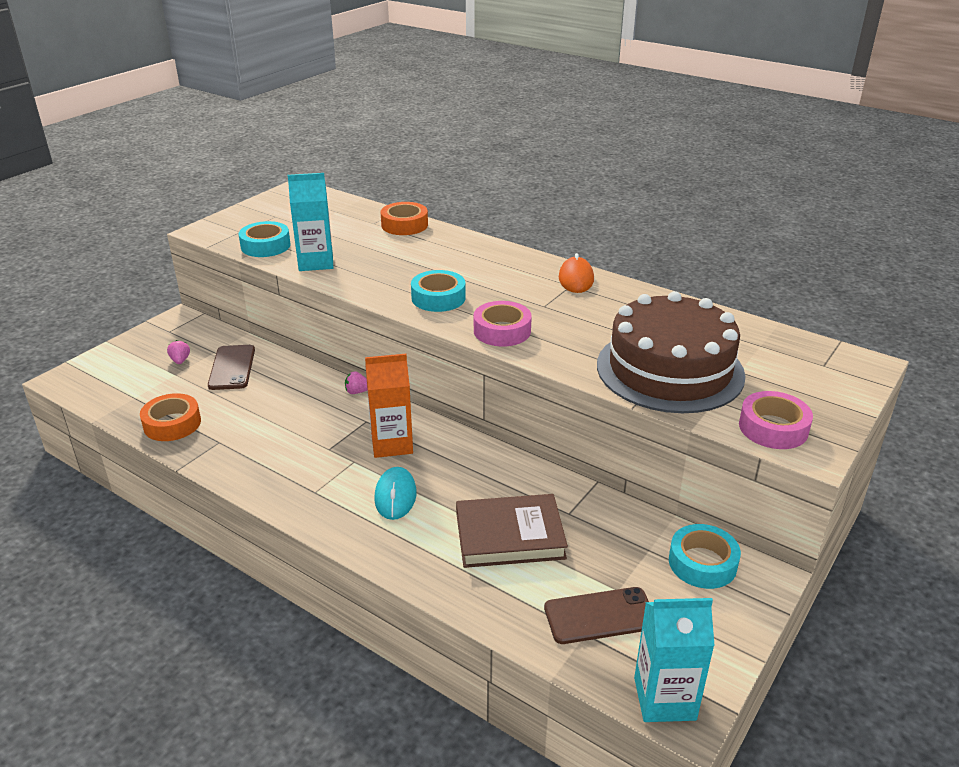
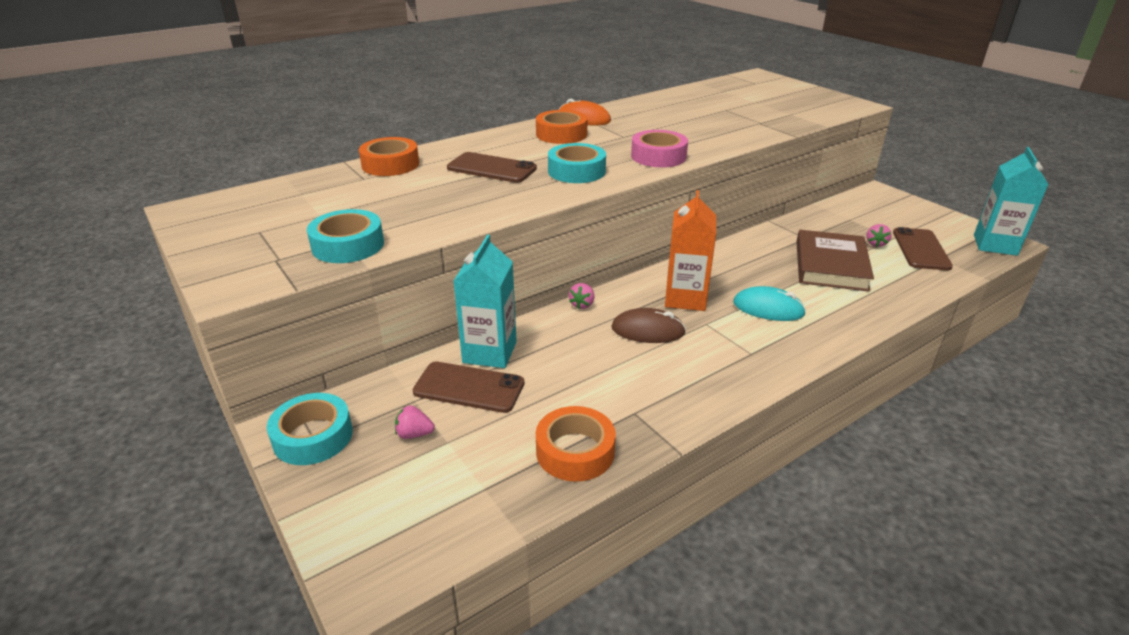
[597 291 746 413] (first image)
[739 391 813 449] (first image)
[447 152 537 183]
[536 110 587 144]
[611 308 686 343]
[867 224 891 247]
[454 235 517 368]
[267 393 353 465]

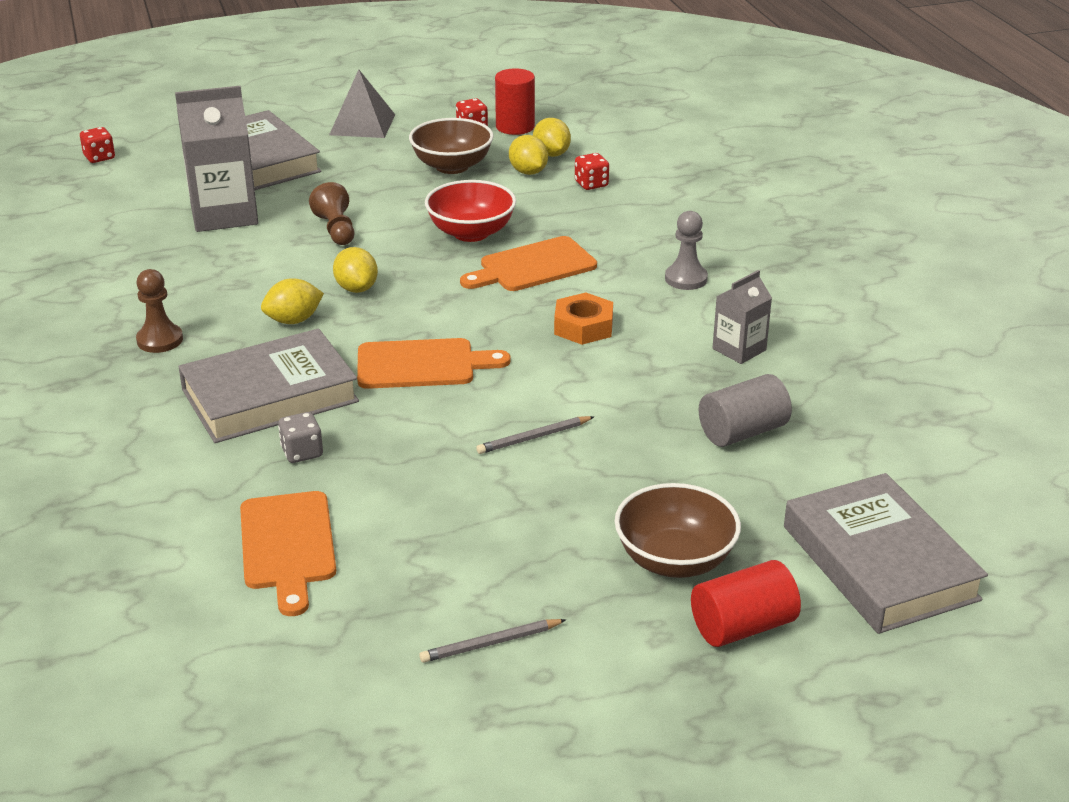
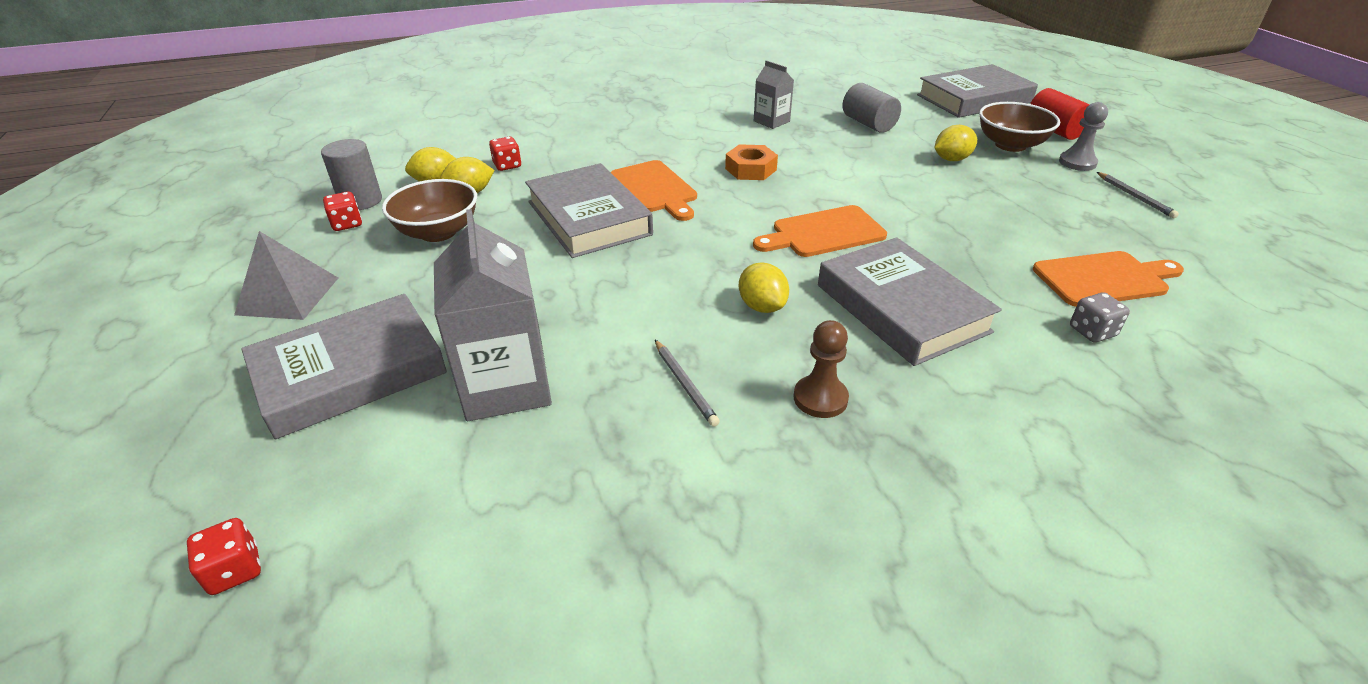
[309 182 354 245] (first image)
[1070 292 1130 343]
[935 125 977 161]
[655 340 720 427]
[1059 102 1108 171]
[525 163 653 258]
[321 139 382 210]
[753 205 887 257]

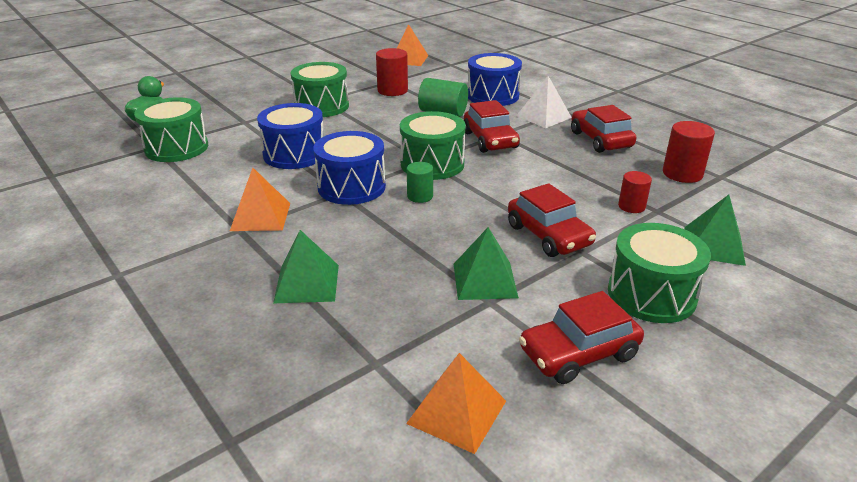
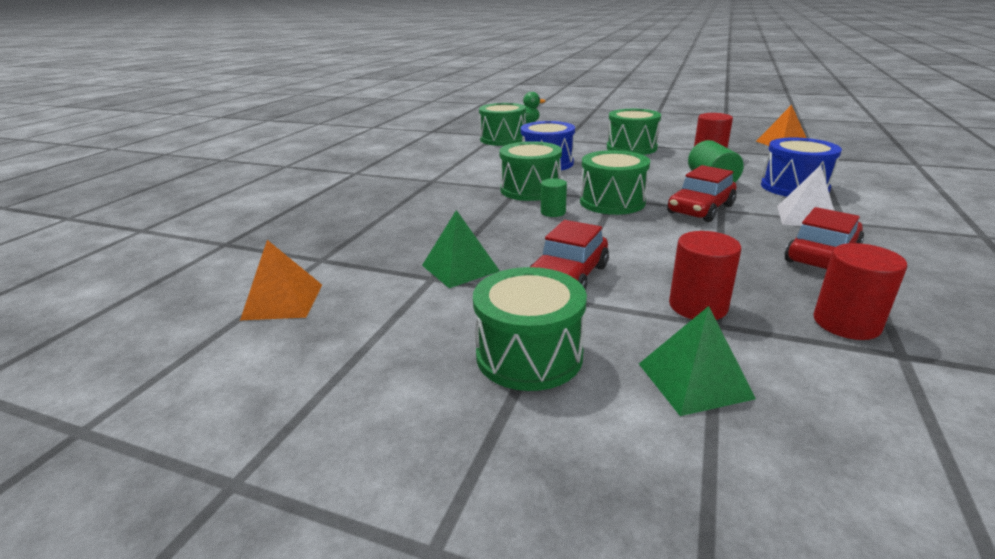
[230 168 290 231] (first image)
[273 230 339 304] (first image)
[519 291 644 384] (first image)
[499 141 562 201]
[669 231 741 320]

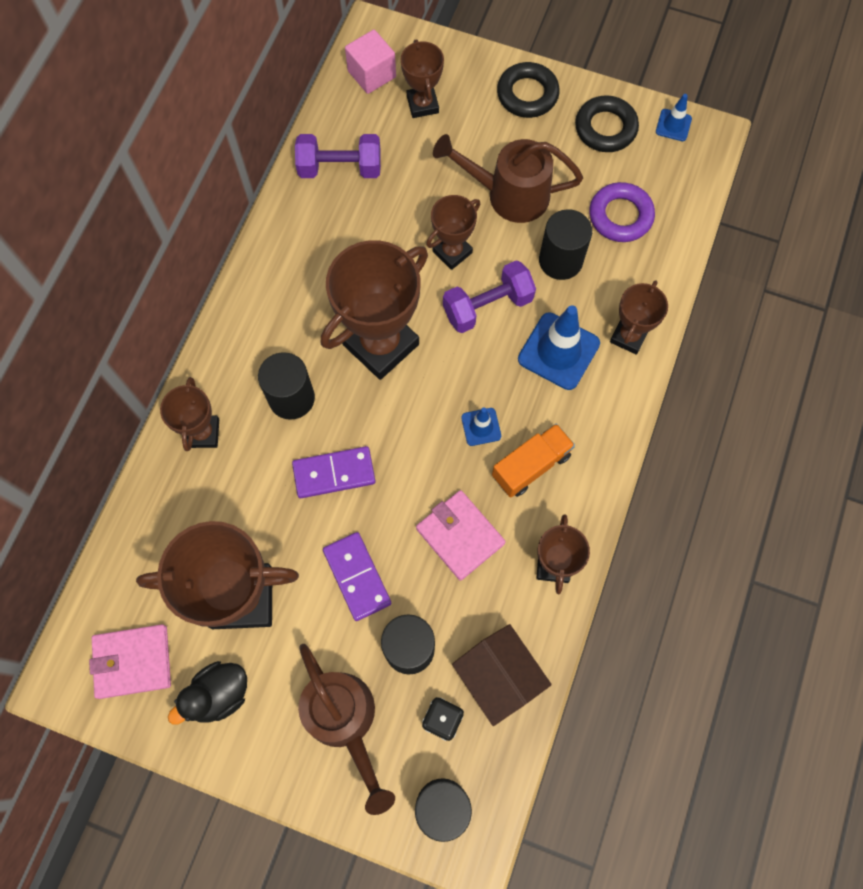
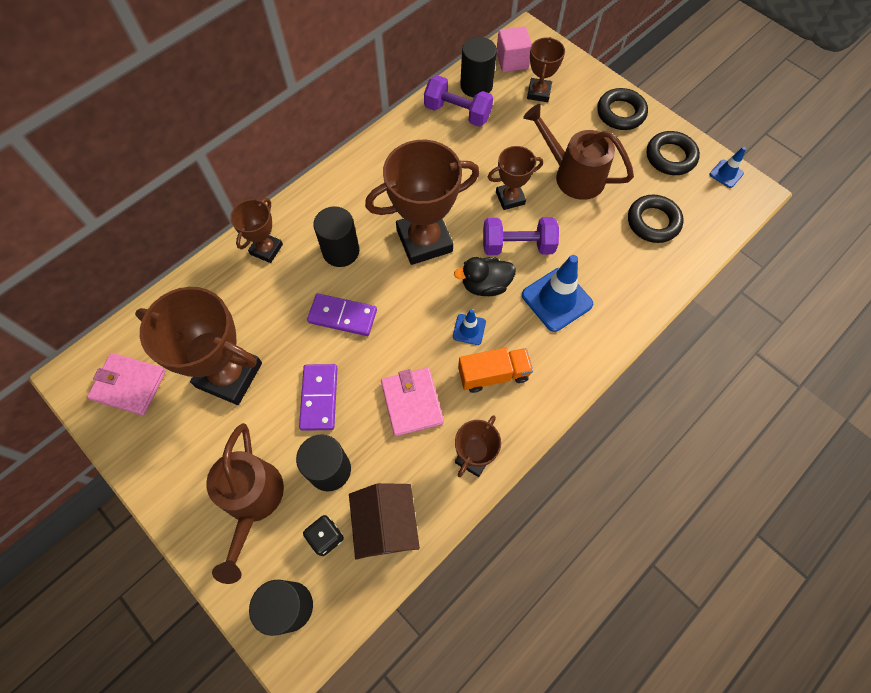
[610 280 668 355] (first image)
[454 257 516 296]
[460 37 497 97]
[628 195 684 243]

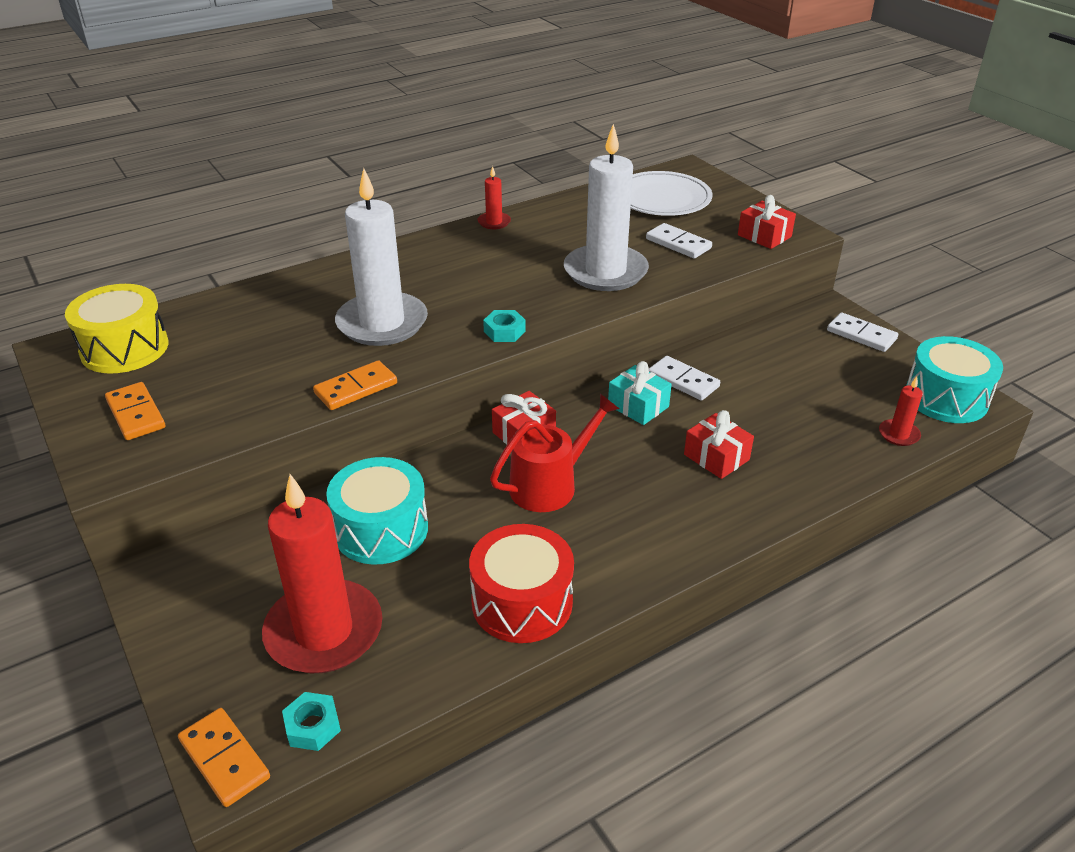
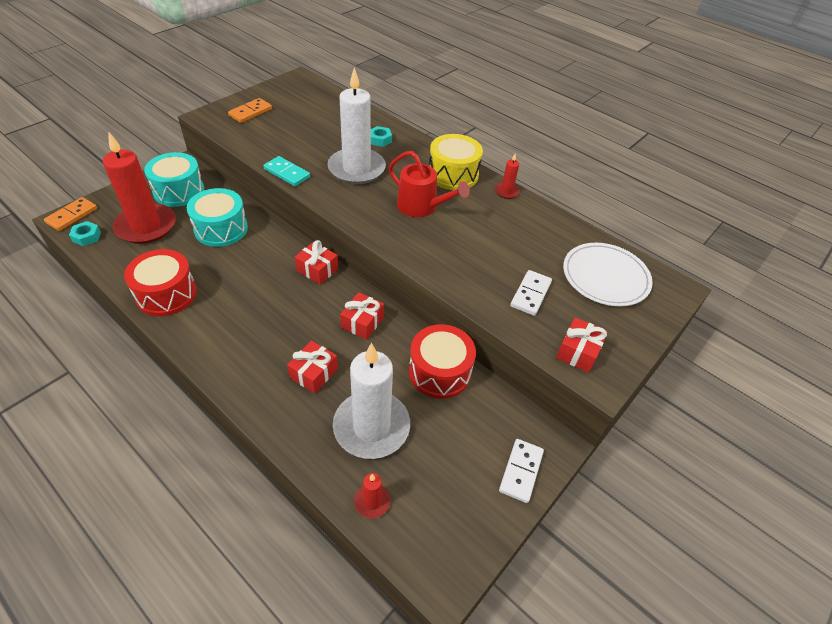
[649 356 720 401] (first image)
[409 324 476 399]
[429 134 483 190]
[371 126 392 147]
[389 151 470 217]
[333 343 410 459]
[144 152 204 207]
[263 156 310 186]
[340 292 384 340]

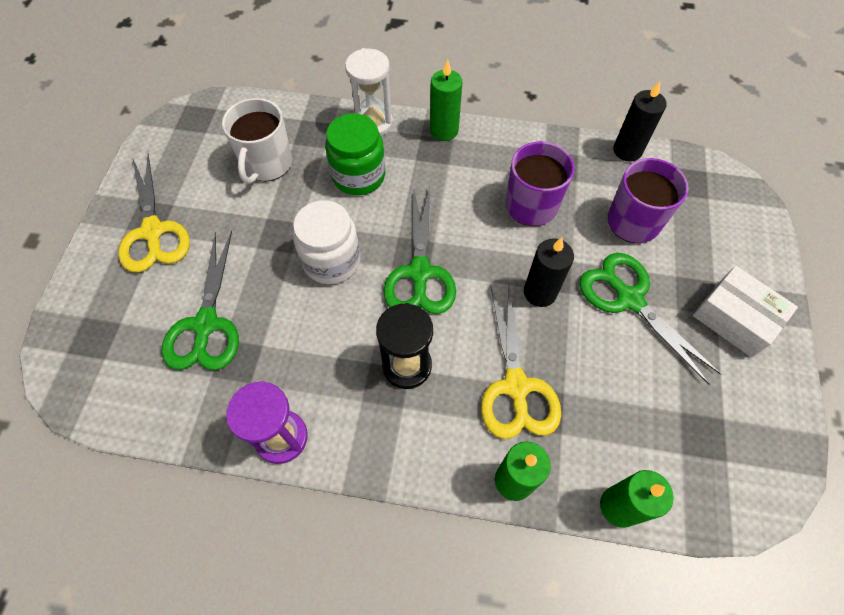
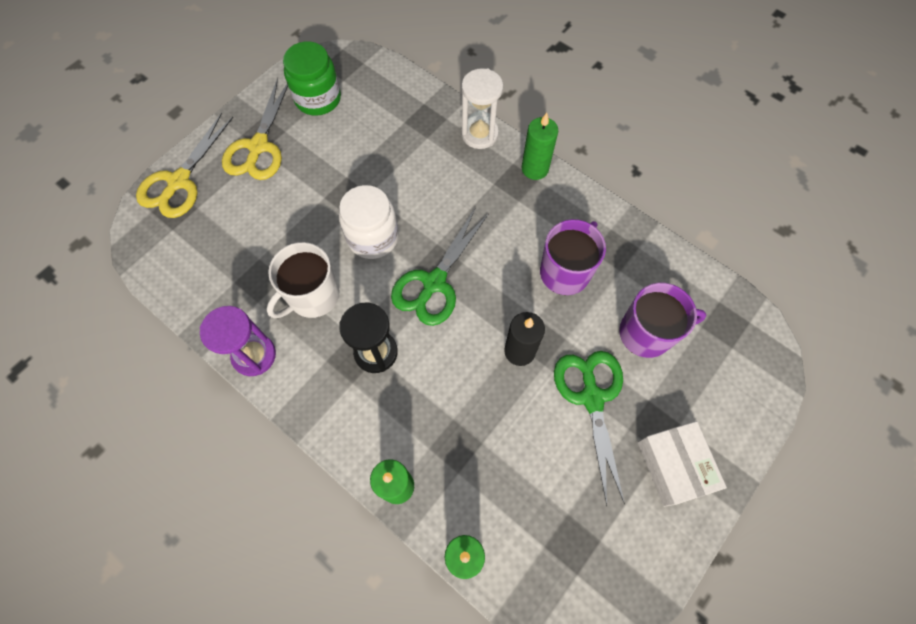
[162 230 239 370] (first image)
[613 81 667 162] (first image)
[267 242 339 318]
[283 41 341 116]
[136 113 233 218]

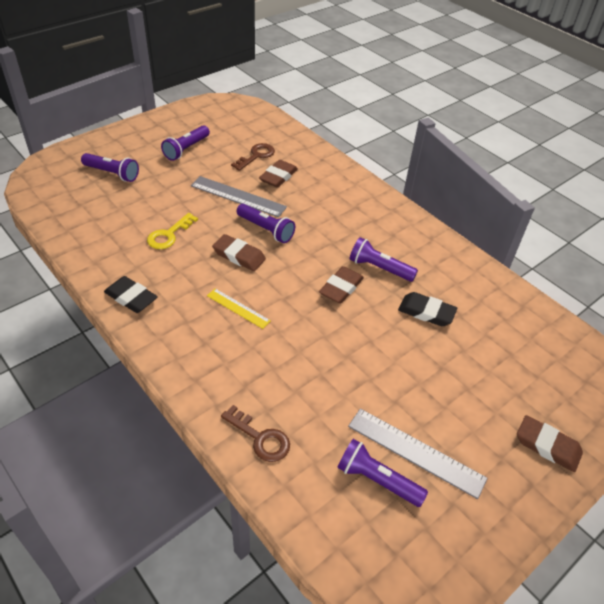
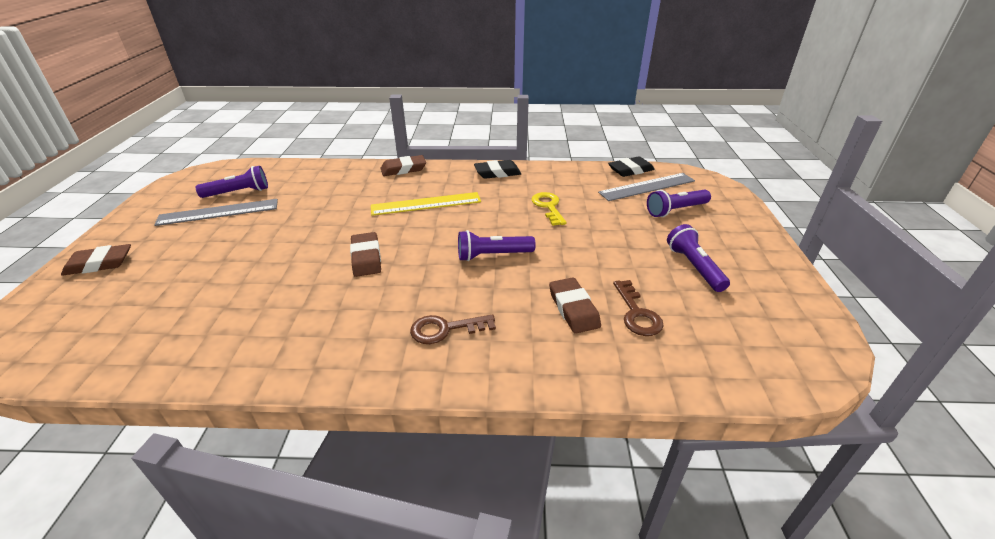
[350 237 418 282] (first image)
[598 173 695 201]
[380 155 426 176]
[410 314 496 344]
[608 156 655 177]
[371 192 481 216]

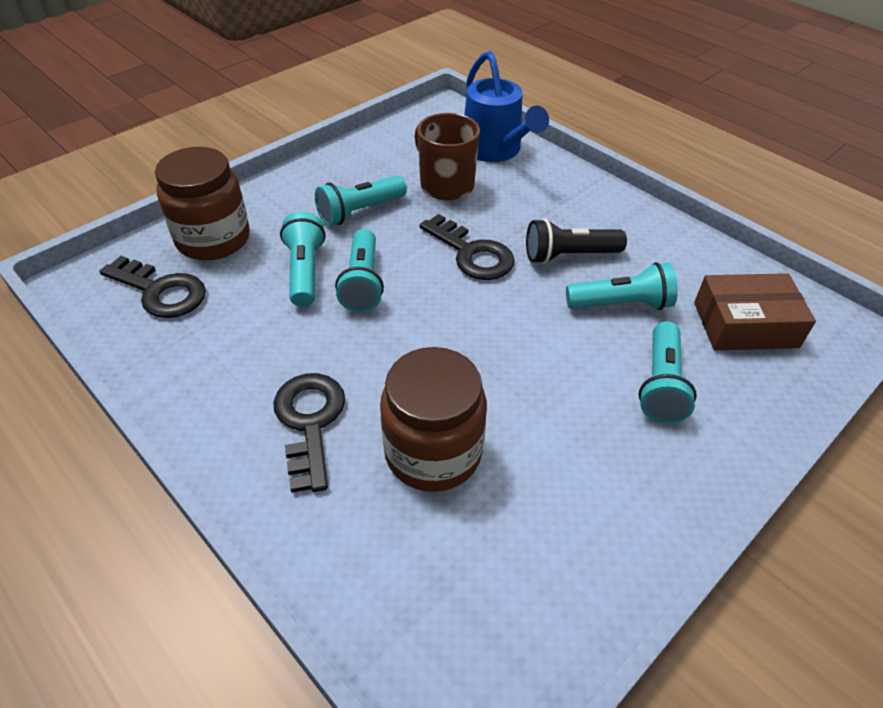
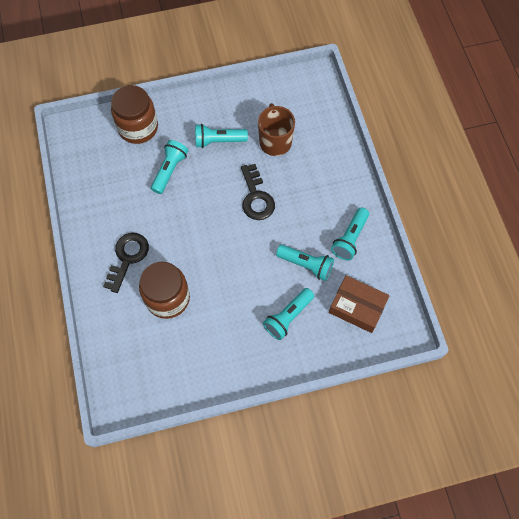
[99 256 206 318] (first image)
[464 51 549 162] (first image)
[526 219 627 264] (first image)
[331 207 369 260]

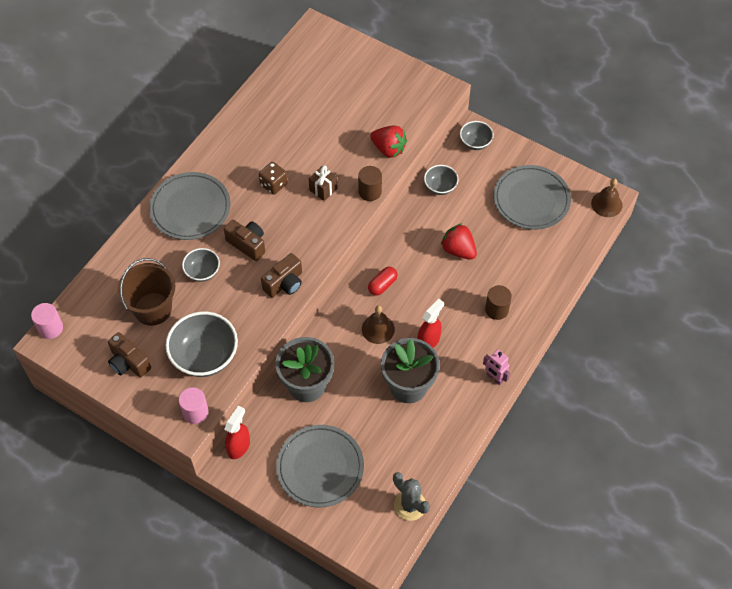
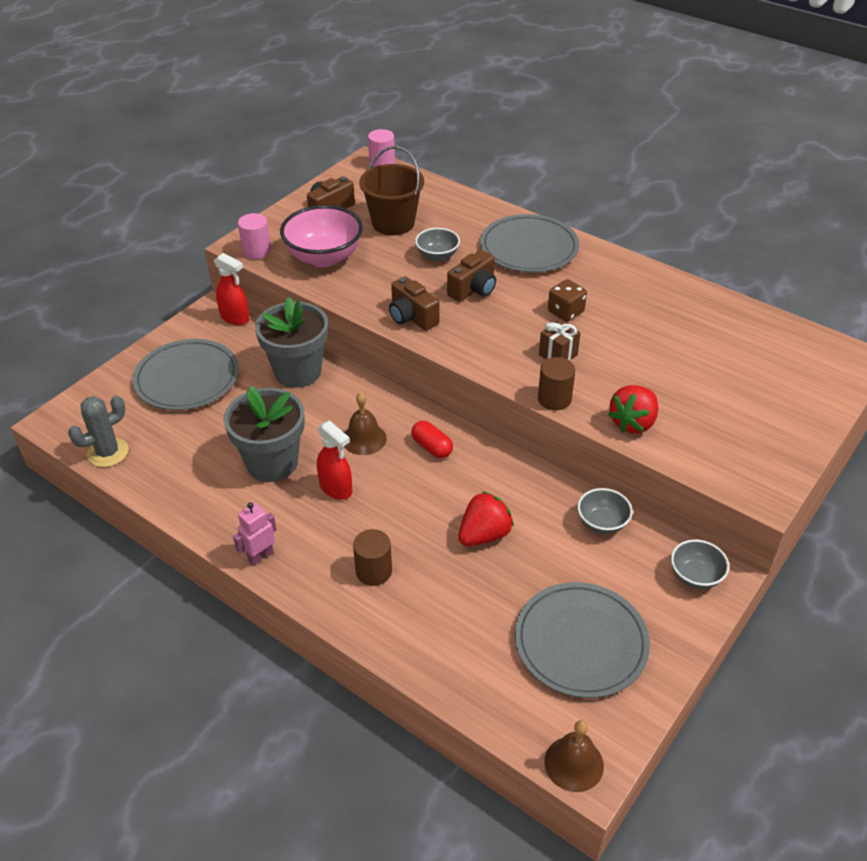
[280 205 363 267]

